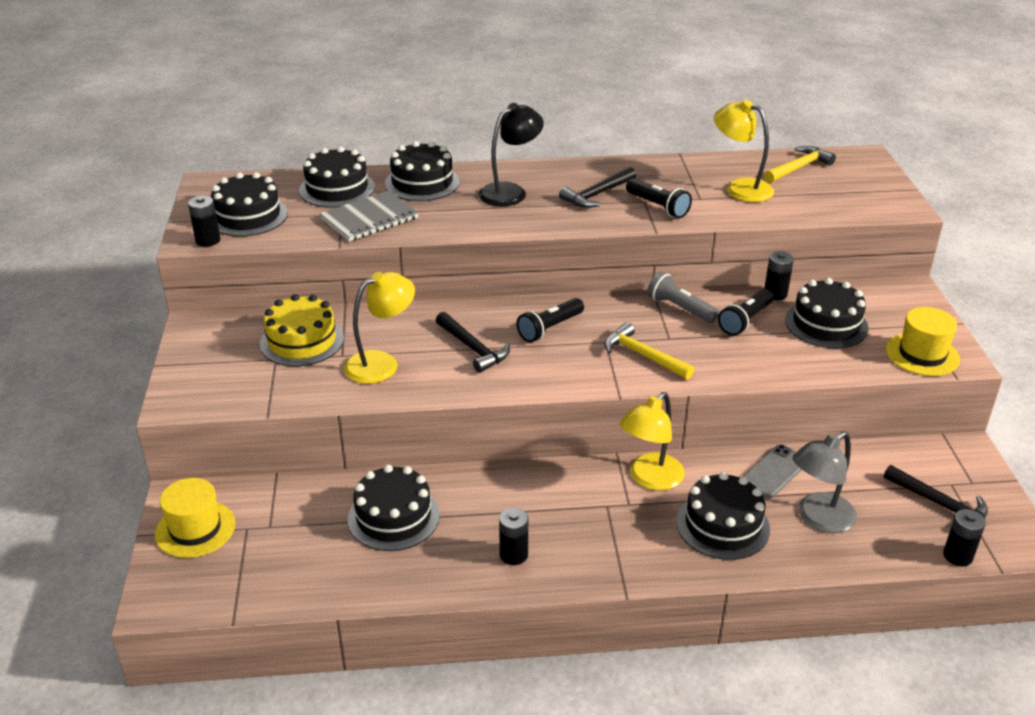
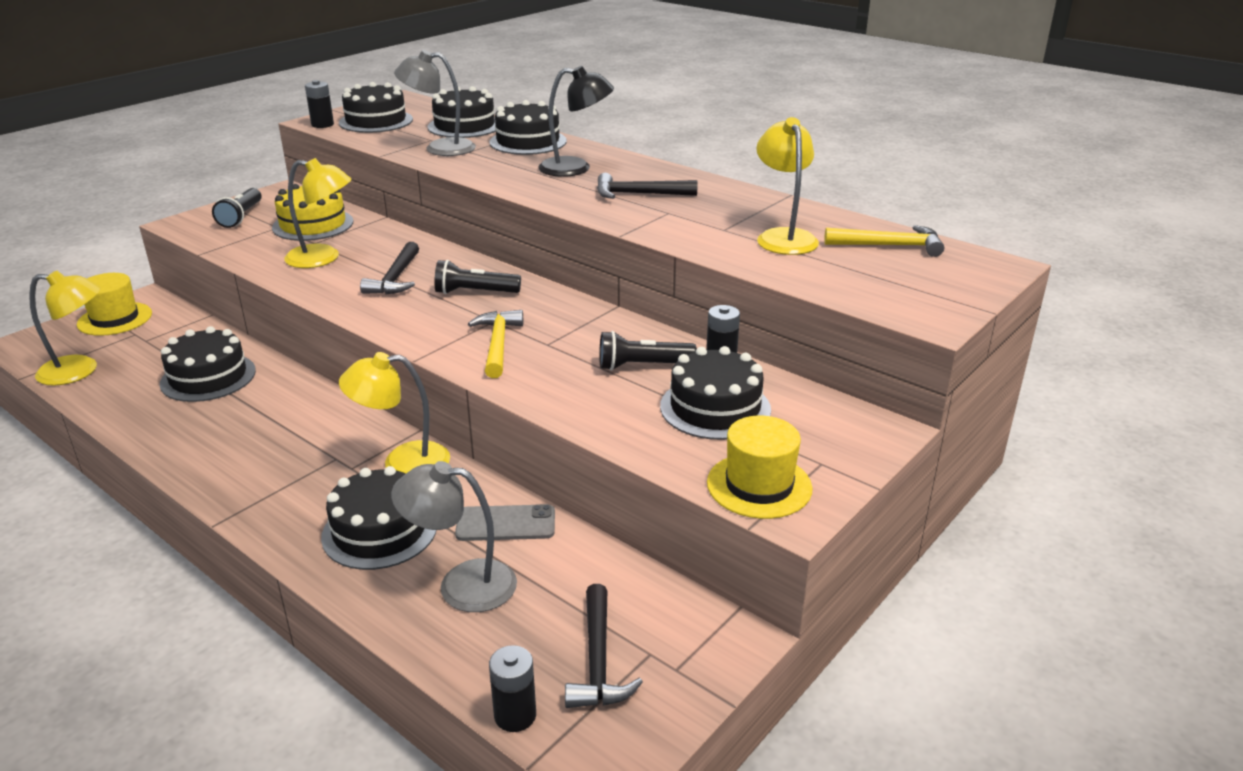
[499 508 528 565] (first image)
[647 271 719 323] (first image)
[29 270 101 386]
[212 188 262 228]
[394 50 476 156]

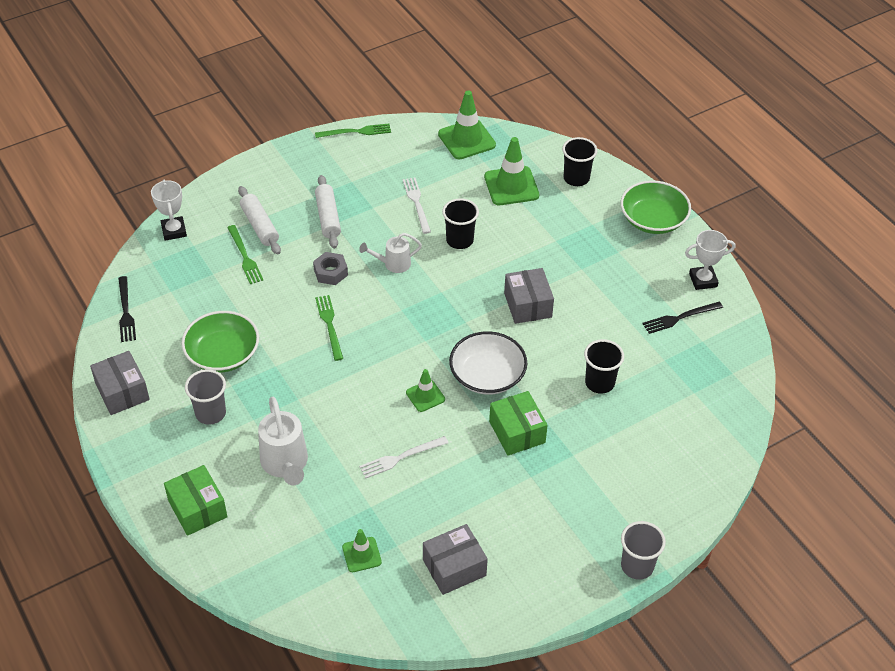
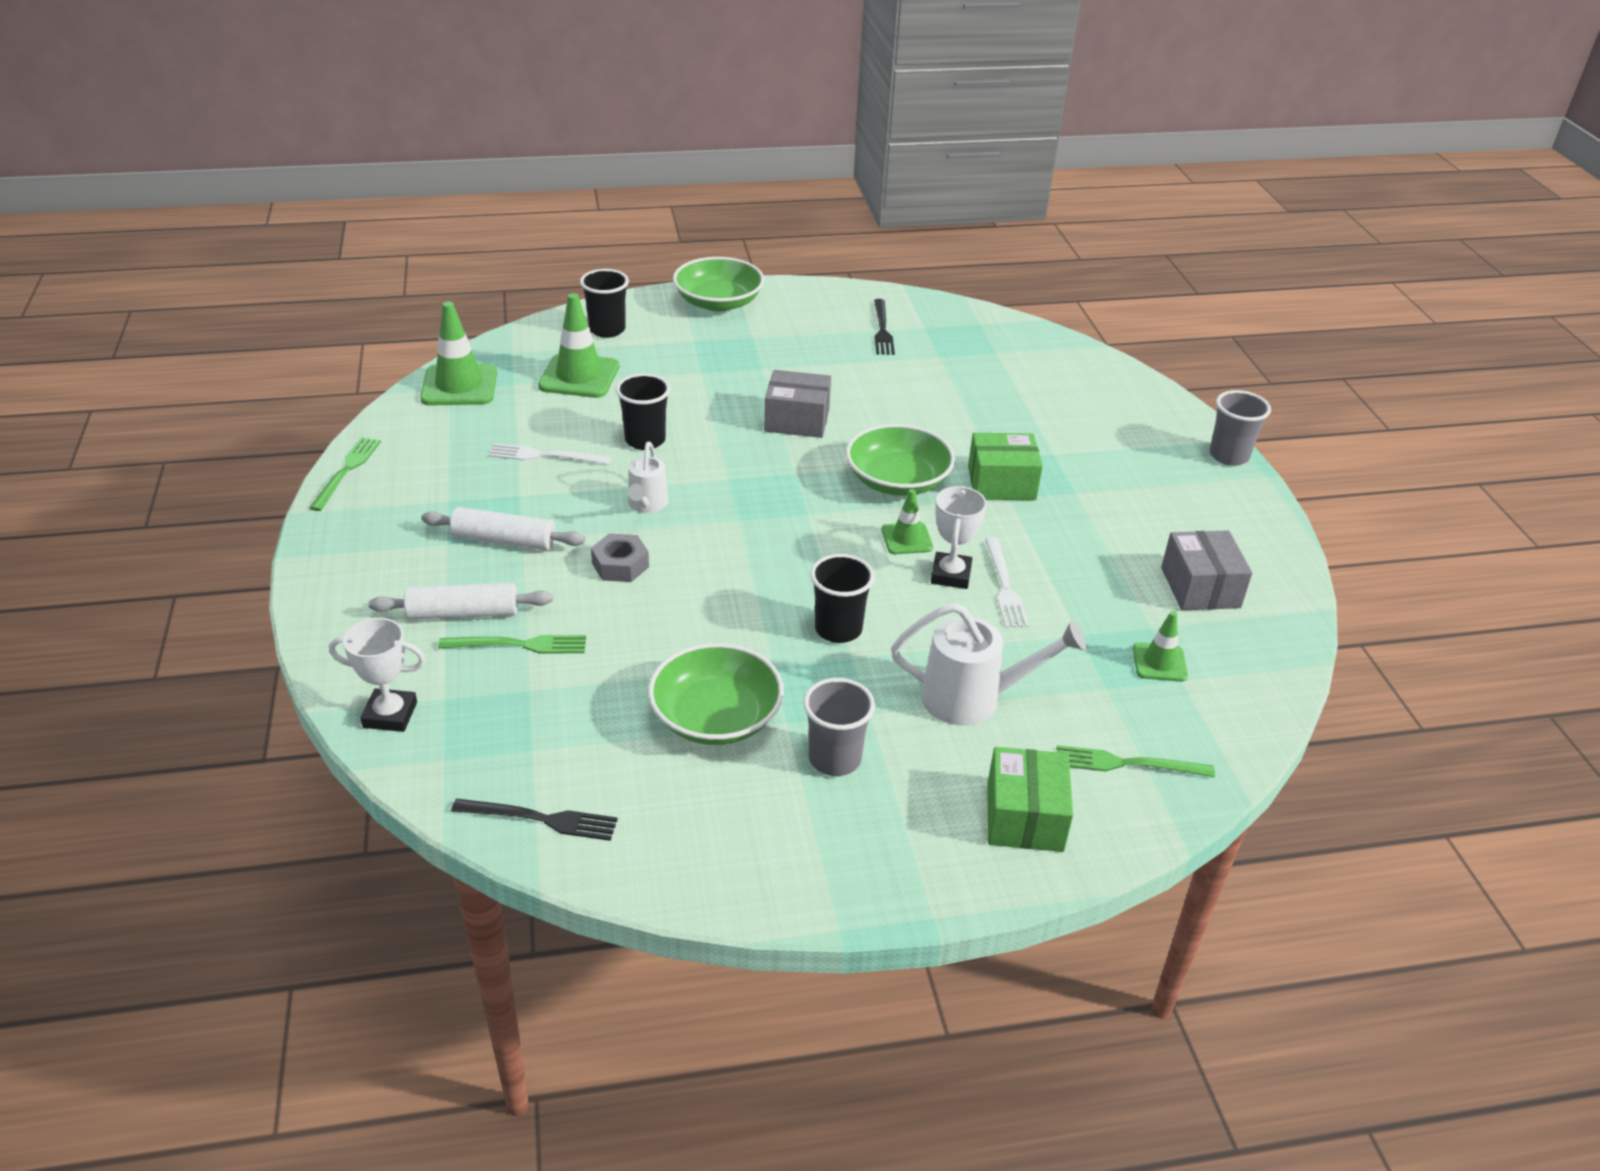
[90 351 150 415] (first image)
[1057 745 1215 778]
[810 554 875 643]
[931 486 987 589]
[846 424 955 496]
[987 747 1073 852]

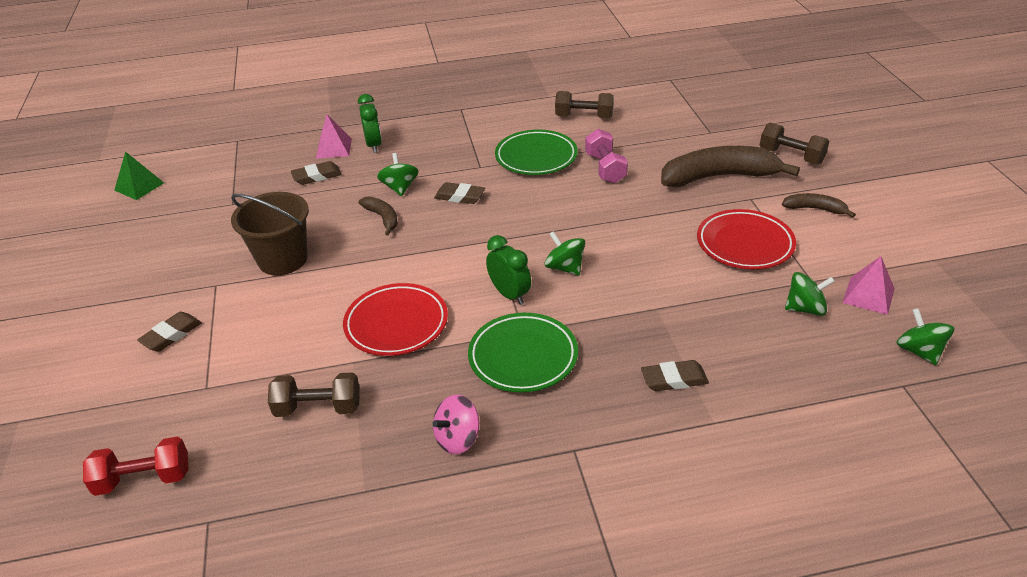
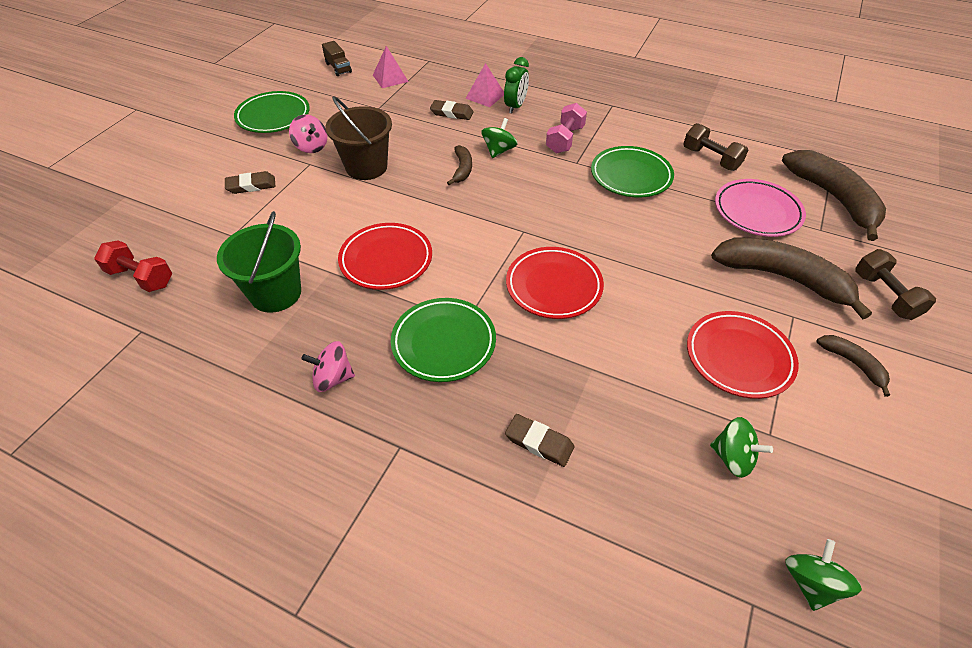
[434 182 485 204] (first image)
[486 235 531 305] (first image)
[234 91 310 133]
[289 115 327 153]
[715 179 806 237]
[782 150 886 241]
[546 103 587 154]
[373 46 409 88]
[322 41 352 76]
[217 211 301 313]
[506 247 604 319]

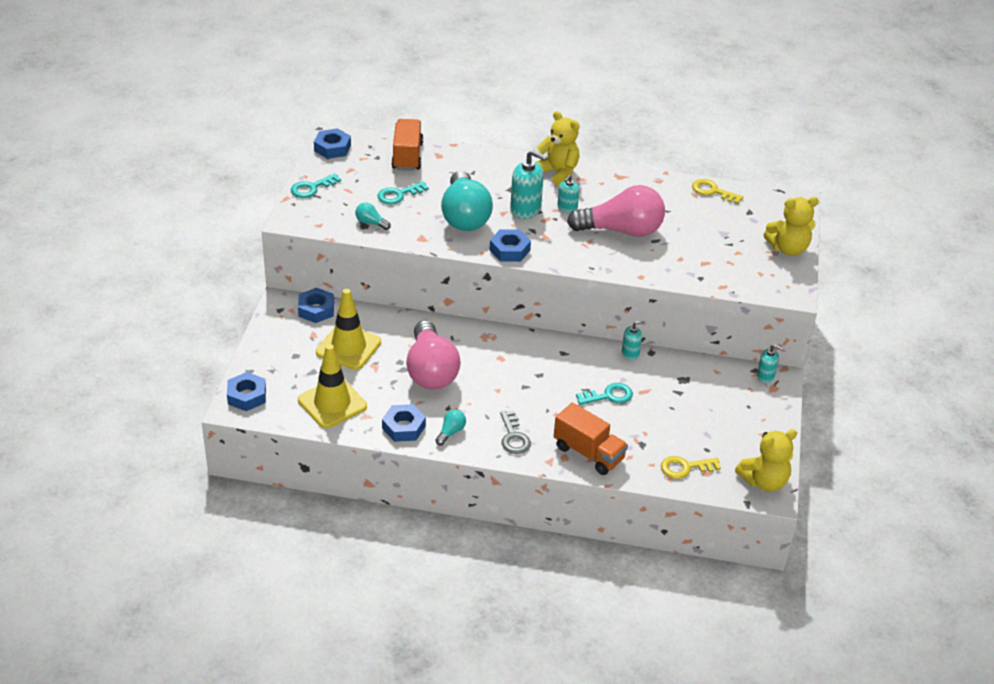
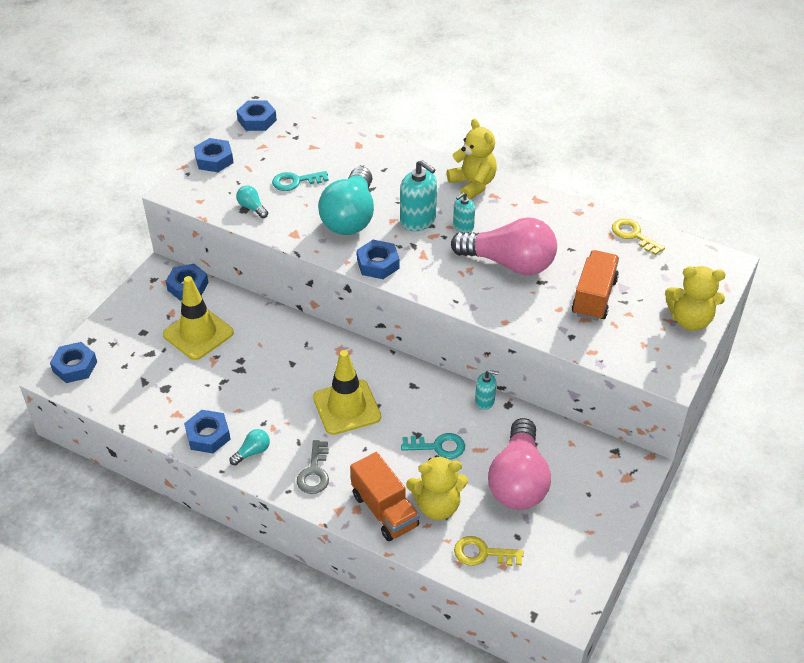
[757 344 783 383] (first image)
[313 350 381 435]
[572 250 619 321]
[488 418 551 510]
[406 455 468 520]
[194 138 234 172]

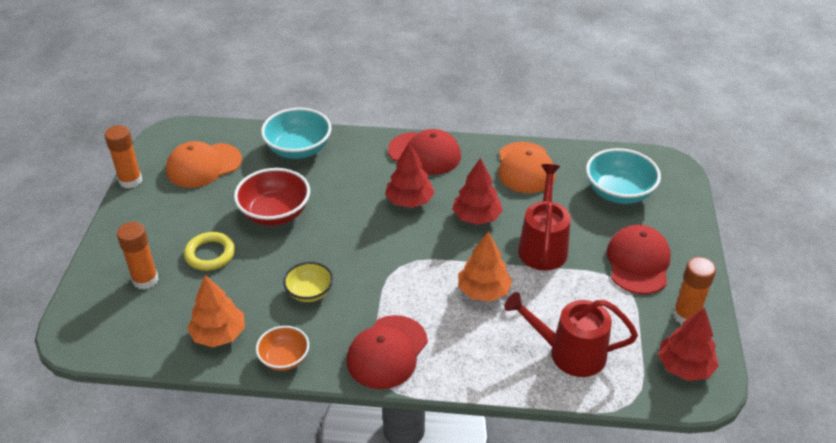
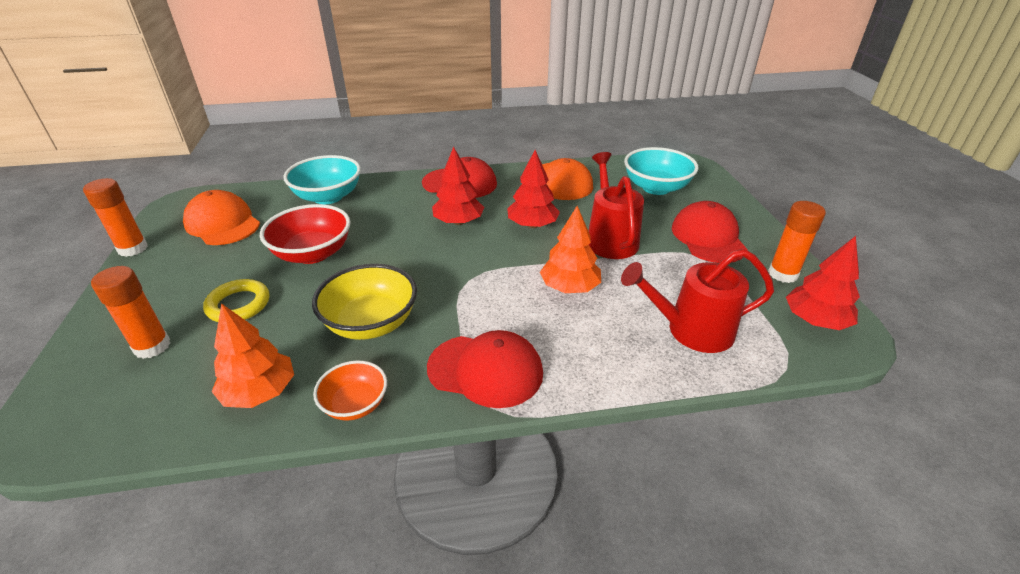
[183 190 260 245]
[427 330 543 408]
[312 264 417 340]

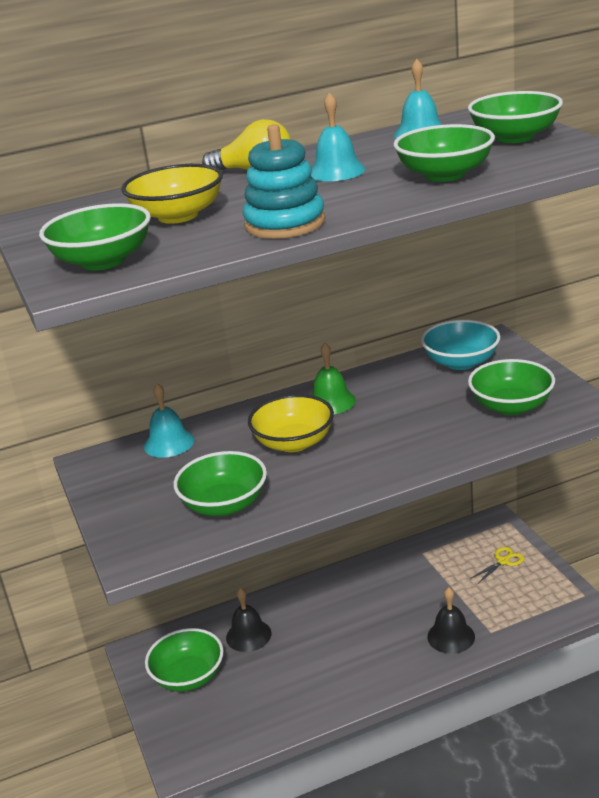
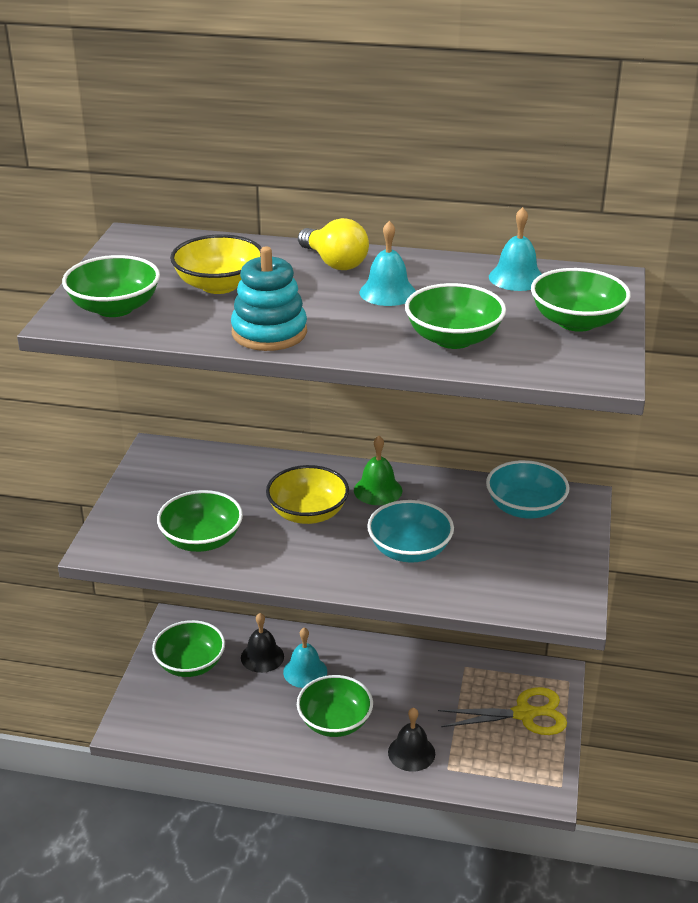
[367 500 454 563]
[283 628 327 688]
[297 675 373 737]
[438 687 567 735]

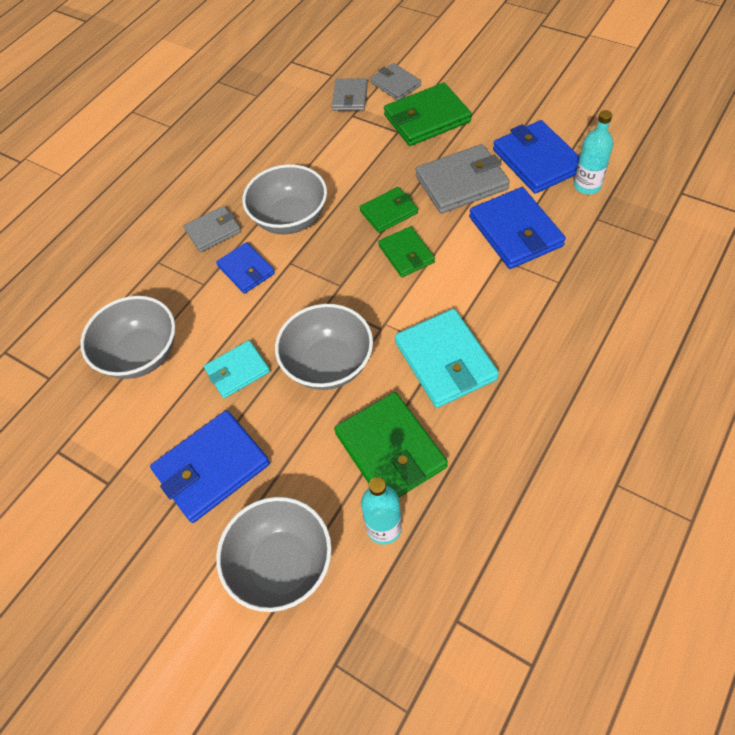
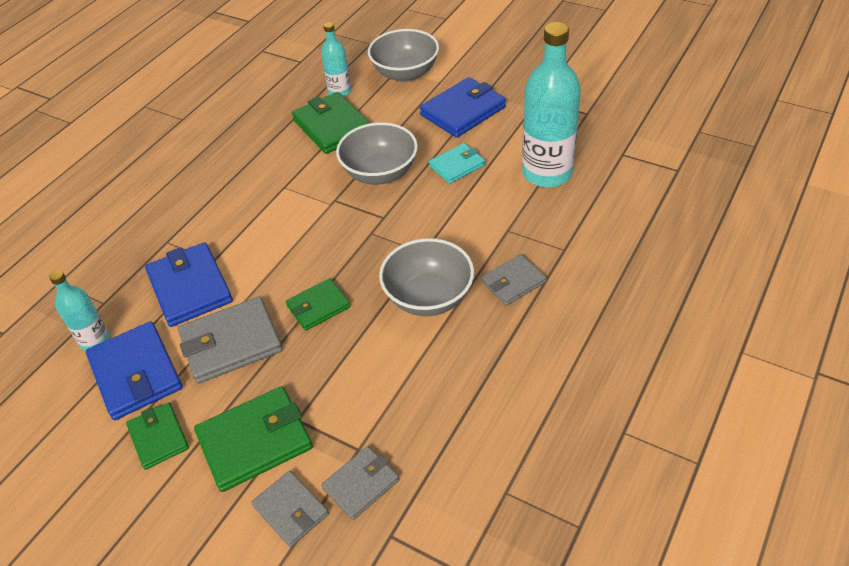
[216 242 275 294] (first image)
[395 308 499 408] (first image)
[126 402 189 470]
[522 22 581 187]
[321 446 399 520]

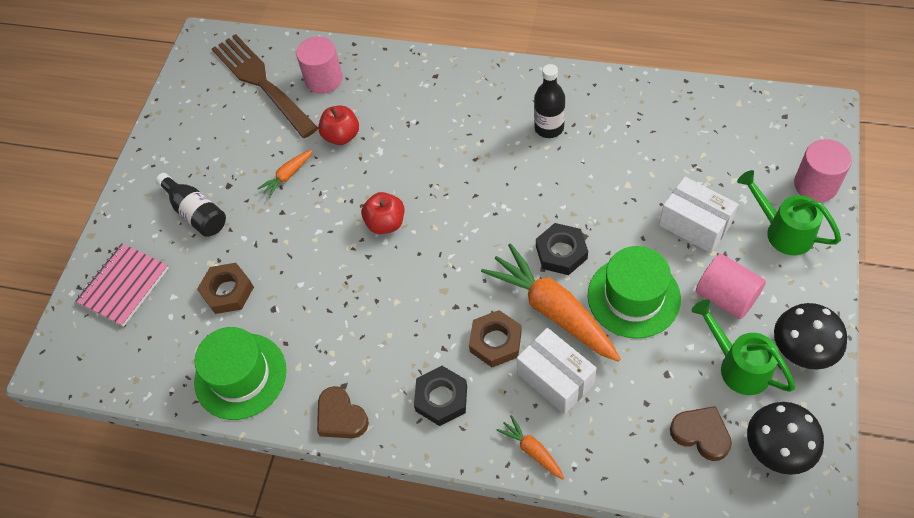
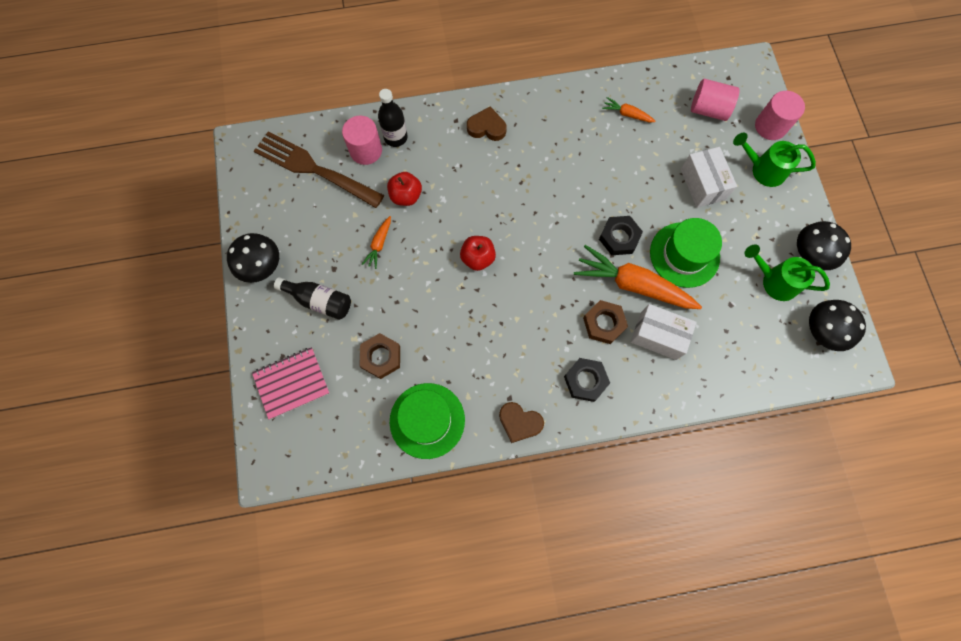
[227 233 279 283]
[602 97 656 122]
[378 89 408 147]
[467 107 507 141]
[691 79 740 121]
[252 347 330 420]
[681 147 737 208]

